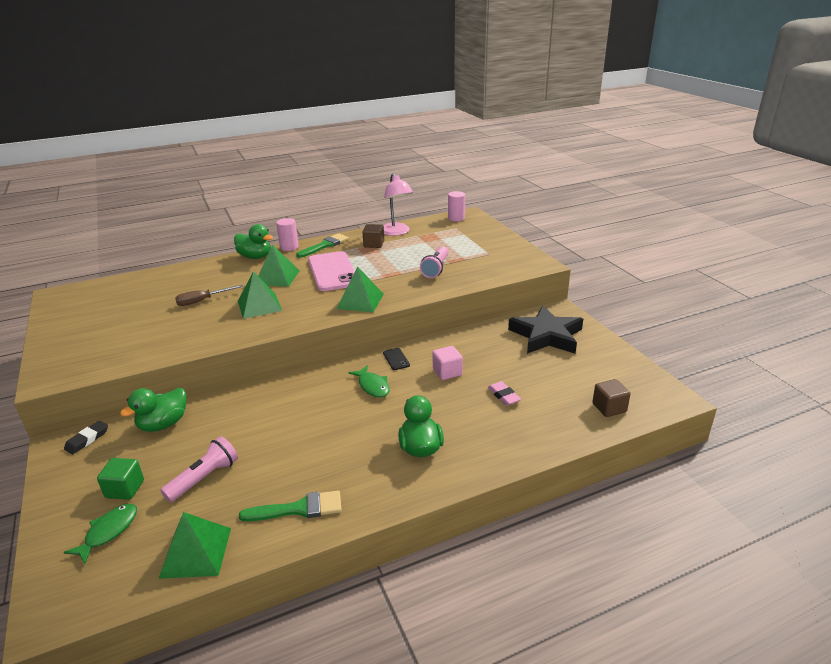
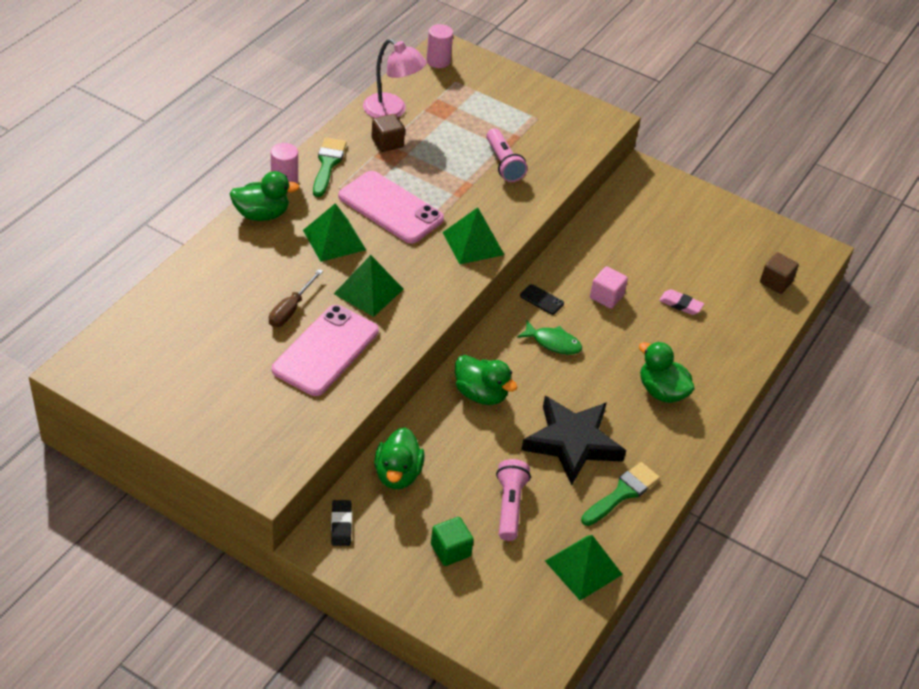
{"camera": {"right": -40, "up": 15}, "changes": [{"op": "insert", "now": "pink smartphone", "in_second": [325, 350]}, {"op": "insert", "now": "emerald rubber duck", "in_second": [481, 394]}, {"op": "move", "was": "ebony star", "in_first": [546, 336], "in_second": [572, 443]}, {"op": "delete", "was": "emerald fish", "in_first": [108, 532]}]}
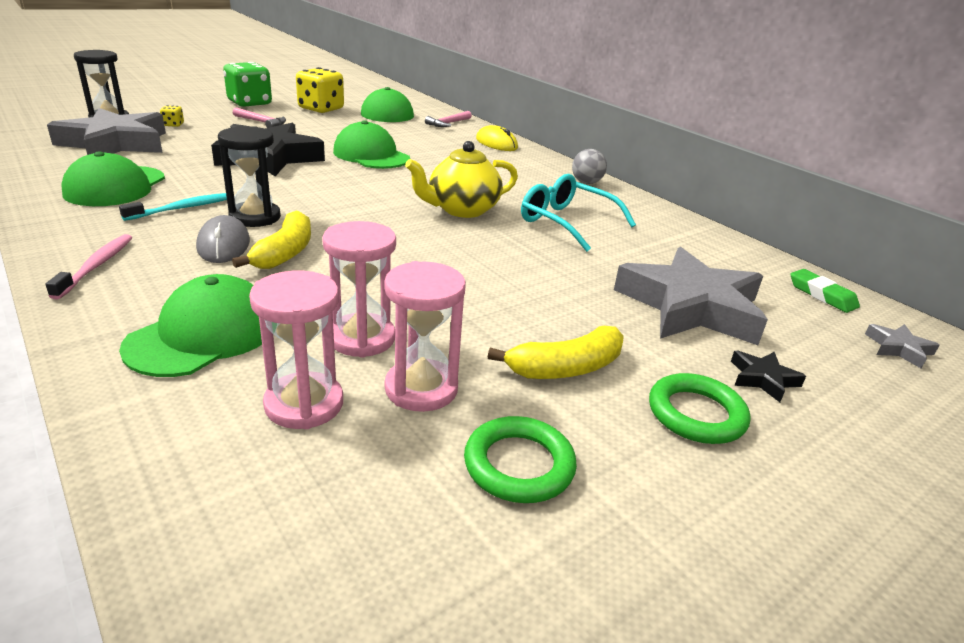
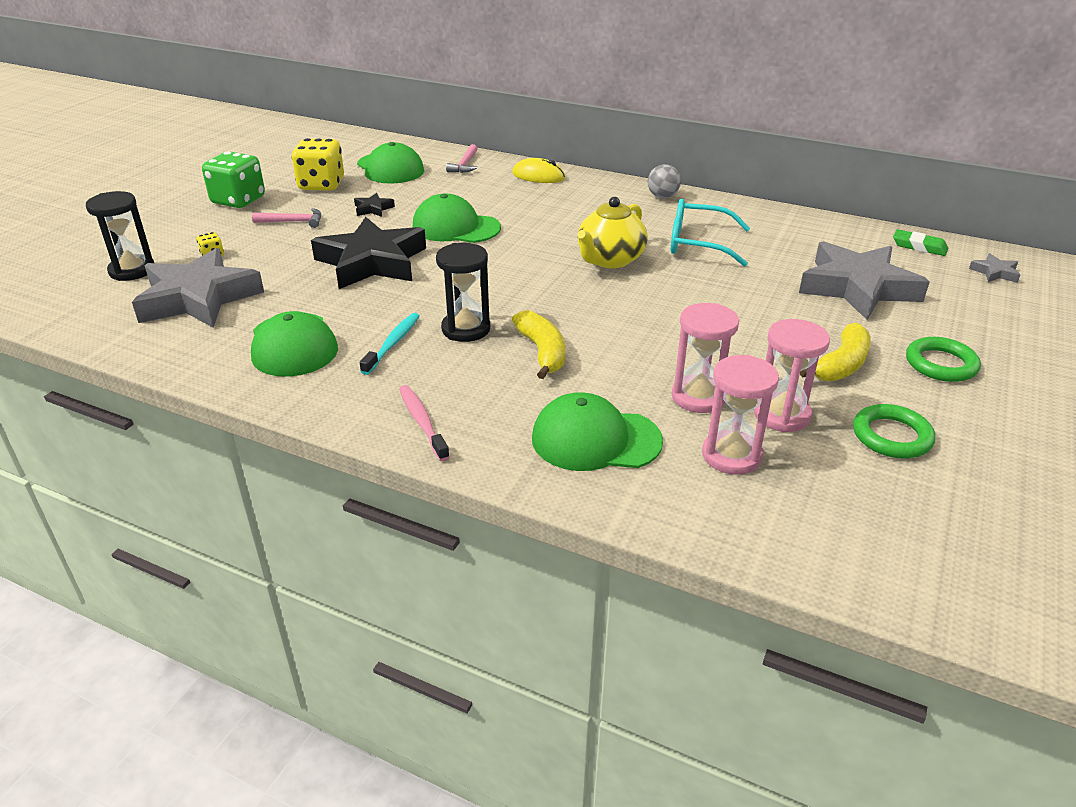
{"camera": {"right": -25, "up": 5}, "changes": [{"op": "move", "was": "ebony star", "in_first": [763, 379], "in_second": [373, 209]}, {"op": "rotate", "was": "emerald cap", "in_first": [203, 335], "in_second": [595, 439], "clockwise": -90}, {"op": "delete", "was": "grey PC mouse", "in_first": [224, 244]}]}
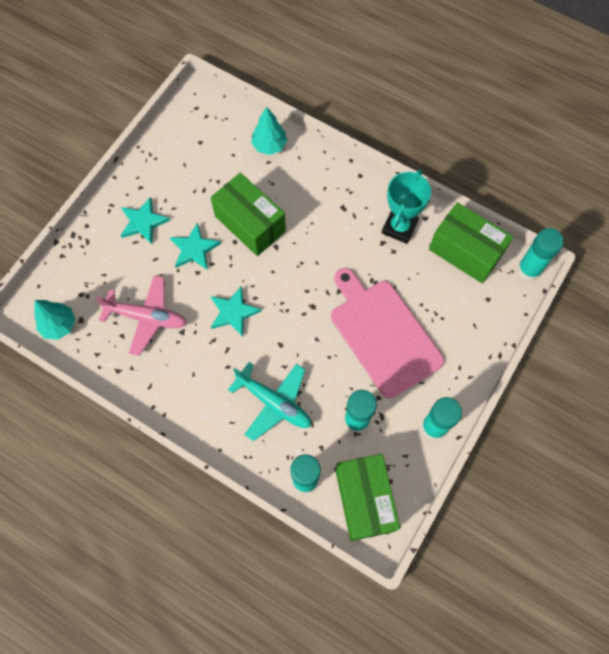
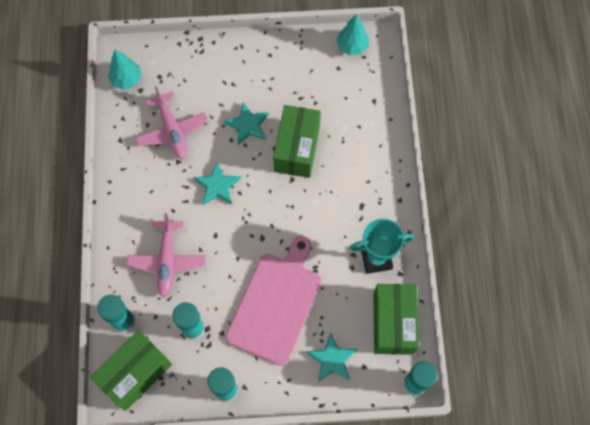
{"camera": {"right": 55, "up": 0}, "changes": [{"op": "recolor", "was": "aqua toy plane", "now": "pink toy plane", "in_first": [274, 403], "in_second": [167, 261]}, {"op": "move", "was": "aqua star", "in_first": [143, 222], "in_second": [332, 359]}, {"op": "move", "was": "aqua tree", "in_first": [269, 146], "in_second": [352, 46]}]}
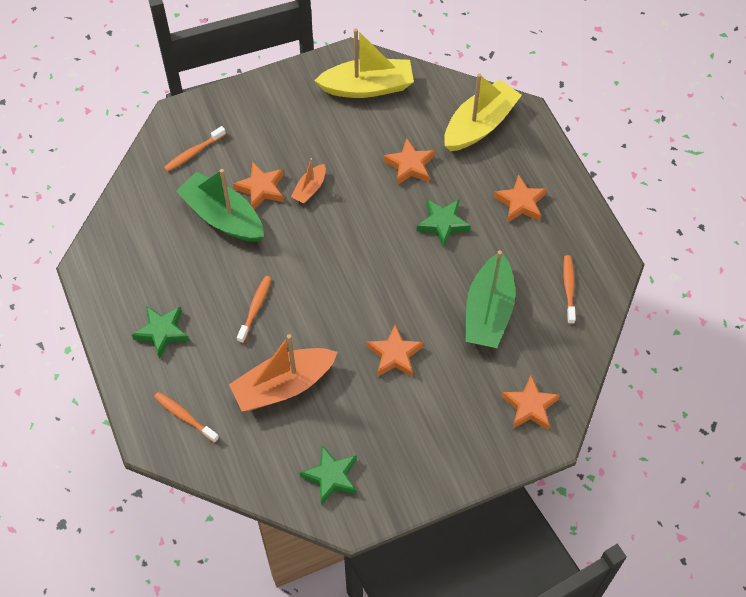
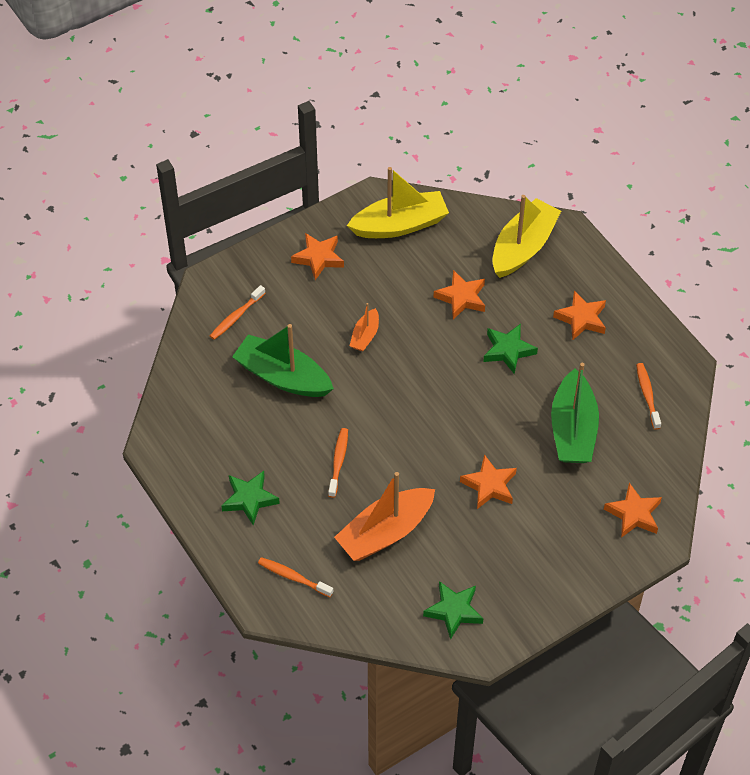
{"camera": {"right": -10, "up": -5}, "changes": [{"op": "move", "was": "orange star", "in_first": [261, 188], "in_second": [318, 258]}]}
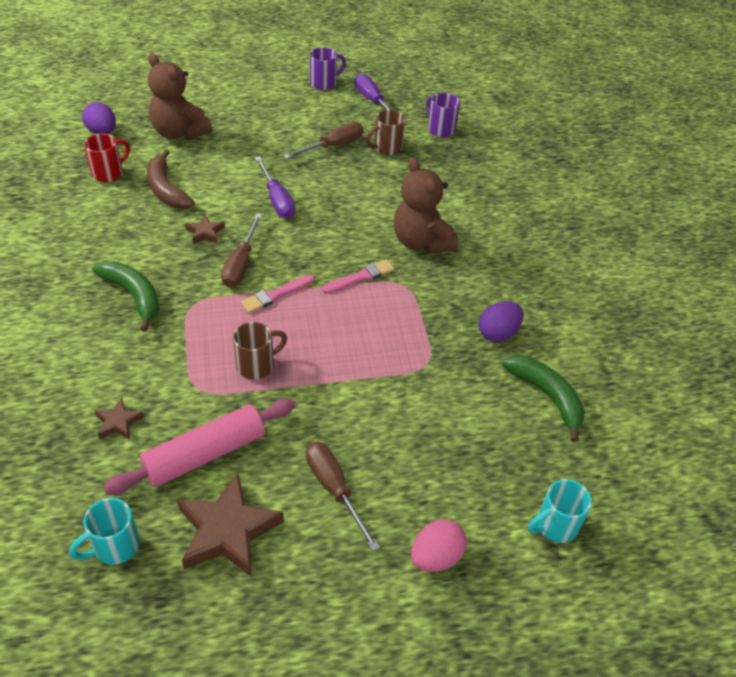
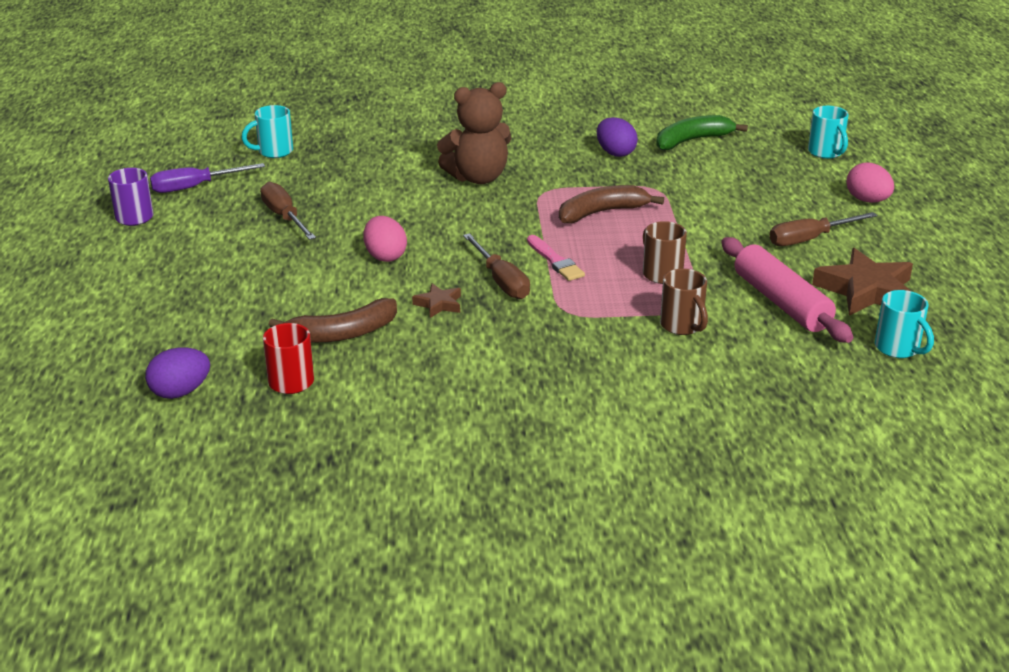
{"camera": {"right": -80, "up": -15}, "changes": [{"op": "recolor", "was": "royal purple coffee mug", "now": "aqua coffee mug", "in_first": [440, 129], "in_second": [274, 152]}, {"op": "replace", "was": "royal purple flat screwdriver", "now": "pink egg shape", "in_first": [277, 200], "in_second": [385, 256]}, {"op": "rotate", "was": "russet flat screwdriver", "in_first": [241, 264], "in_second": [501, 281], "clockwise": 45}, {"op": "insert", "now": "russet banana", "in_second": [601, 212]}, {"op": "move", "was": "russet coffee mug", "in_first": [386, 148], "in_second": [682, 326]}, {"op": "delete", "was": "emerald banana", "in_first": [134, 296]}, {"op": "delete", "was": "russet star", "in_first": [118, 422]}, {"op": "delete", "was": "russet teddy bear", "in_first": [179, 132]}, {"op": "delete", "was": "pink brush", "in_first": [360, 277]}]}
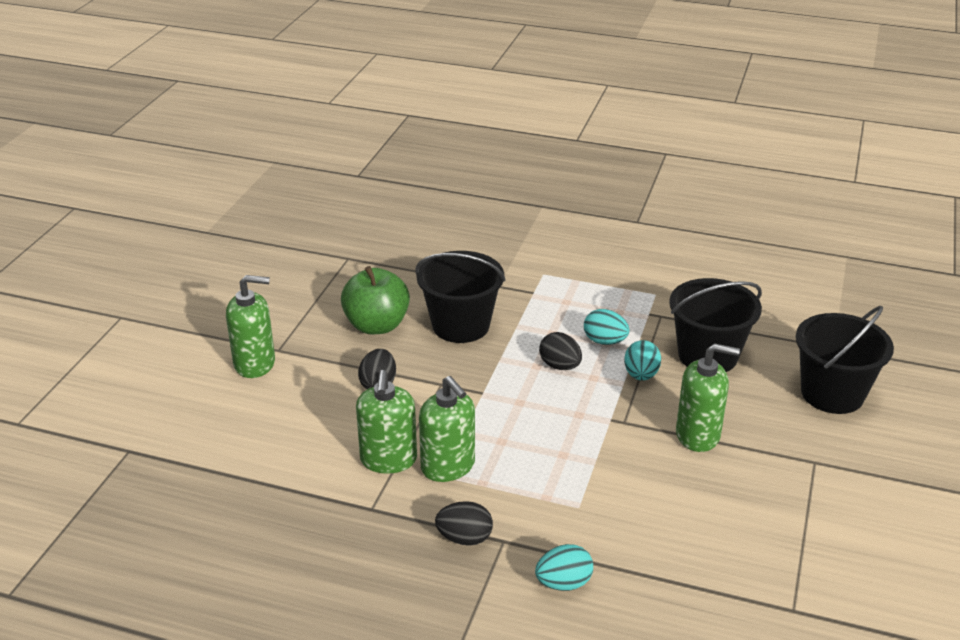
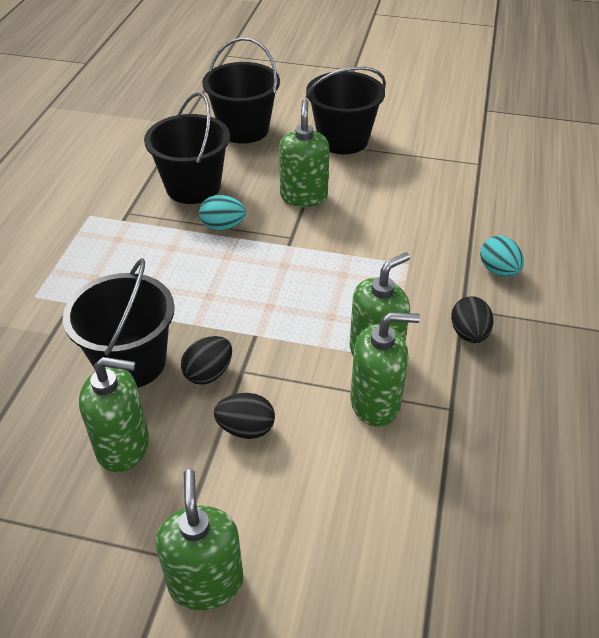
{"camera": {"right": -95, "up": 10}, "changes": [{"op": "replace", "was": "emerald apple", "now": "emerald soap pump", "in_first": [377, 325], "in_second": [123, 446]}, {"op": "move", "was": "ebony egg shape", "in_first": [560, 366], "in_second": [208, 373]}, {"op": "insert", "now": "ebony pail", "in_second": [343, 140]}, {"op": "delete", "was": "aqua egg shape", "in_first": [604, 341]}]}
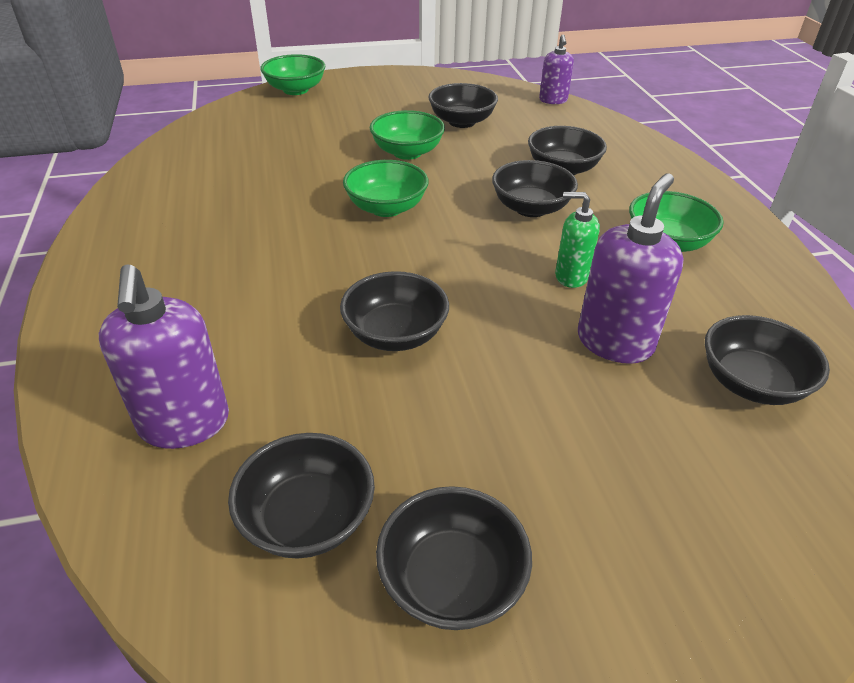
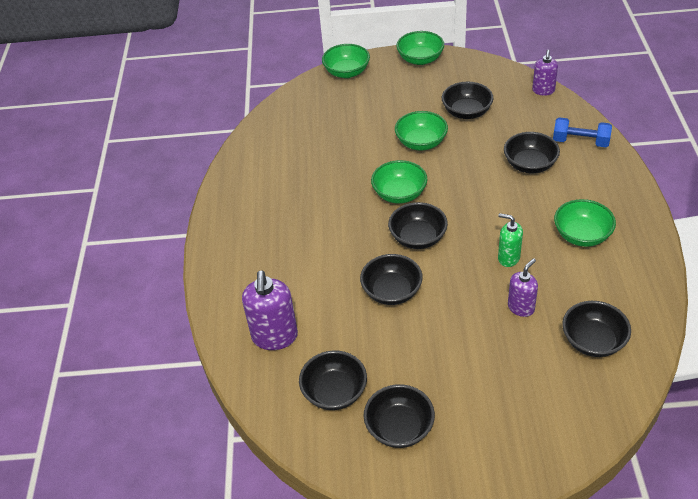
{"camera": {"right": 15, "up": 5}, "changes": [{"op": "move", "was": "ebony serving bowl", "in_first": [531, 208], "in_second": [418, 238]}, {"op": "insert", "now": "emerald serving bowl", "in_second": [420, 59]}, {"op": "resize", "was": "royal purple soap pump", "in_first": [615, 342], "in_second": [521, 307], "ratio": 0.61}, {"op": "insert", "now": "blue free weight", "in_second": [580, 142]}]}
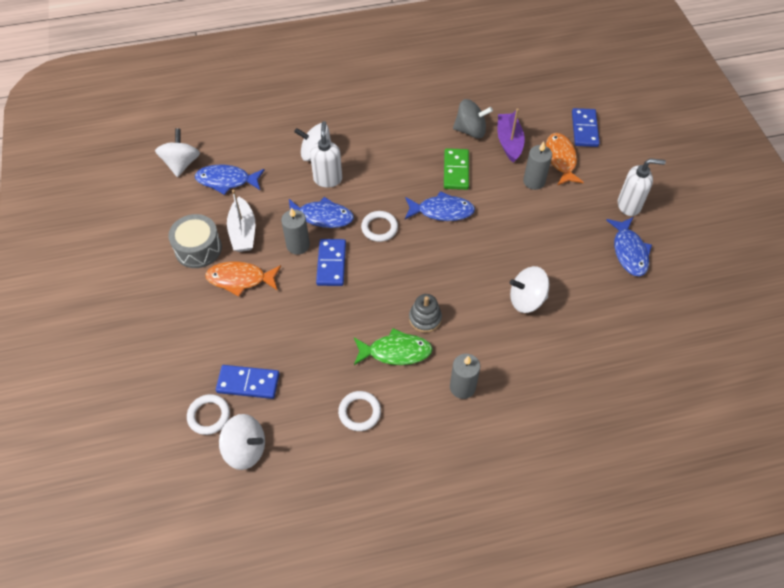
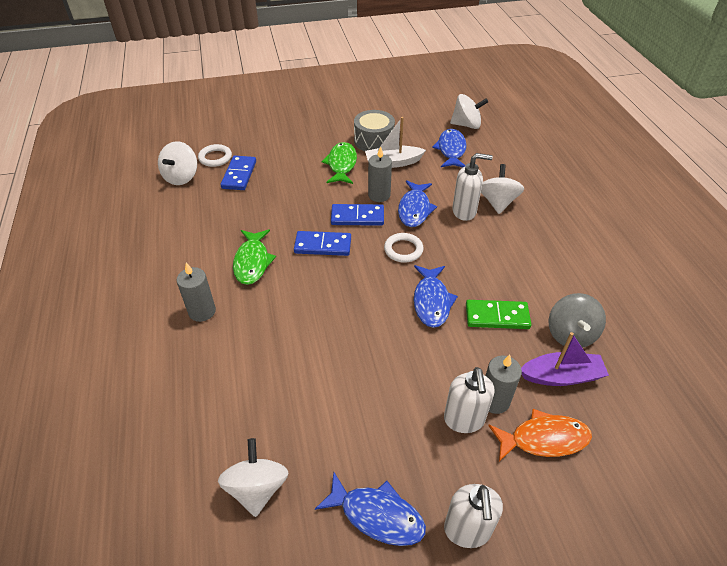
{"camera": {"right": 90, "up": -10}, "changes": [{"op": "move", "was": "pure white whirligig", "in_first": [526, 299], "in_second": [257, 488]}, {"op": "move", "was": "blue domino", "in_first": [584, 129], "in_second": [323, 245]}, {"op": "rotate", "was": "blue fish", "in_first": [629, 251], "in_second": [377, 515], "clockwise": -150}, {"op": "recolor", "was": "orange fish", "now": "emerald fish", "in_first": [240, 279], "in_second": [341, 164]}, {"op": "insert", "now": "pure white soap pump", "in_second": [464, 420]}, {"op": "delete", "was": "pure white ring", "in_first": [359, 412]}, {"op": "delete", "was": "grey ring stacker", "in_first": [425, 318]}]}
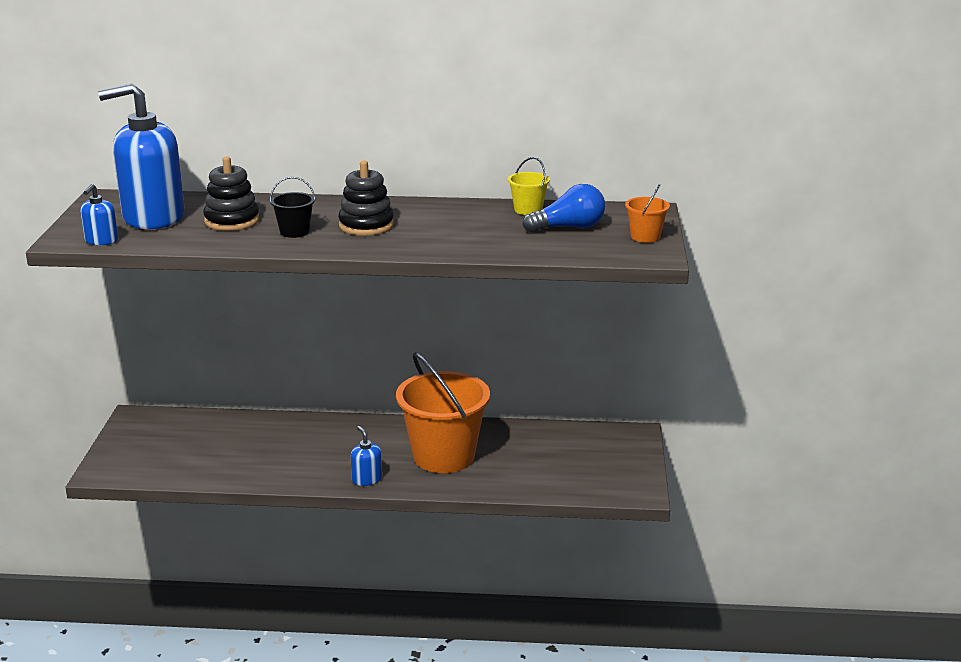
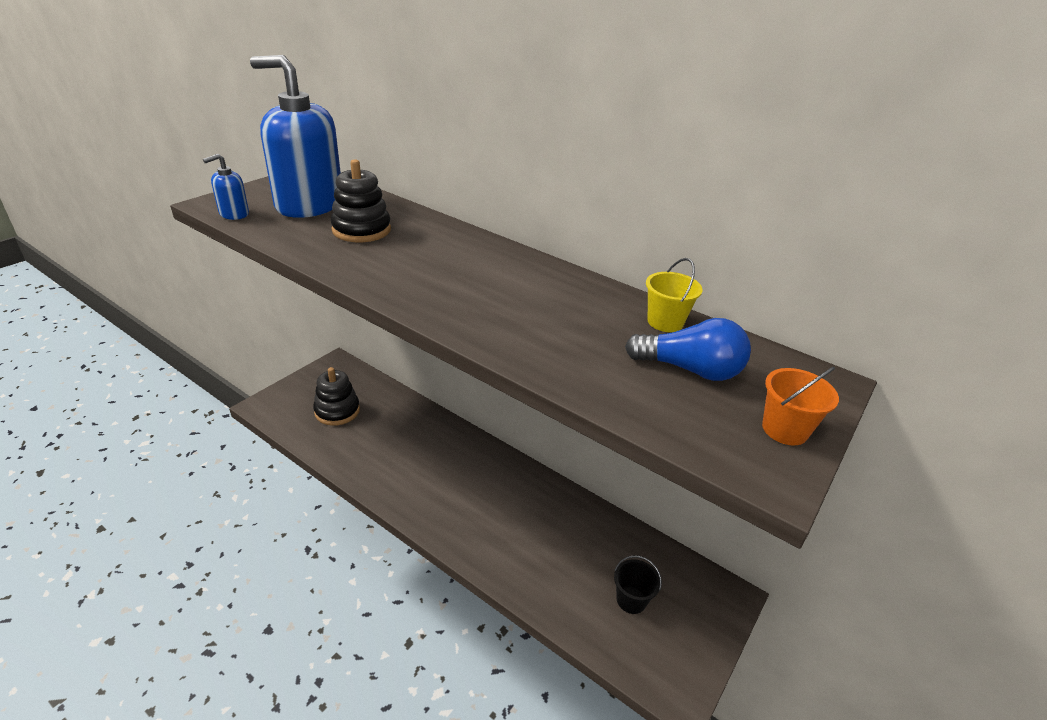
{"camera": {"right": 30, "up": 10}, "changes": [{"op": "move", "was": "ebony ring stacker", "in_first": [366, 225], "in_second": [337, 411]}, {"op": "move", "was": "ebony pail", "in_first": [294, 232], "in_second": [631, 600]}, {"op": "delete", "was": "blue soap pump", "in_first": [367, 479]}, {"op": "delete", "was": "orange pail", "in_first": [443, 456]}]}
